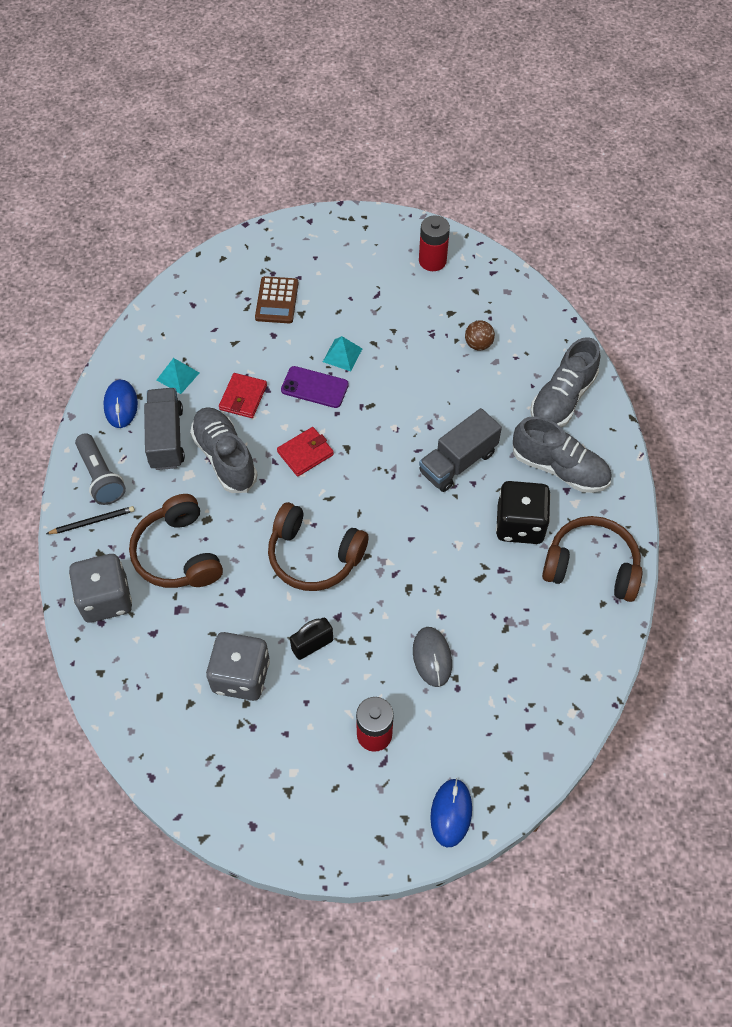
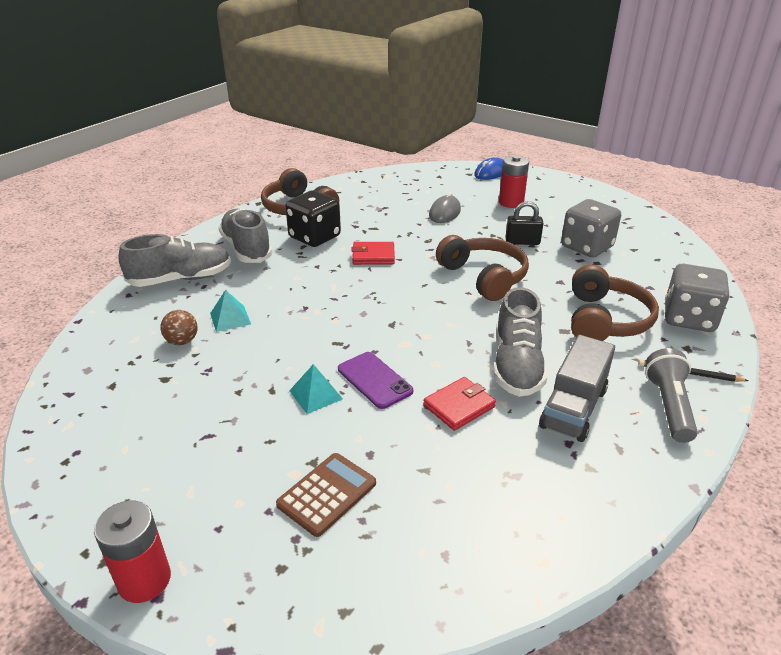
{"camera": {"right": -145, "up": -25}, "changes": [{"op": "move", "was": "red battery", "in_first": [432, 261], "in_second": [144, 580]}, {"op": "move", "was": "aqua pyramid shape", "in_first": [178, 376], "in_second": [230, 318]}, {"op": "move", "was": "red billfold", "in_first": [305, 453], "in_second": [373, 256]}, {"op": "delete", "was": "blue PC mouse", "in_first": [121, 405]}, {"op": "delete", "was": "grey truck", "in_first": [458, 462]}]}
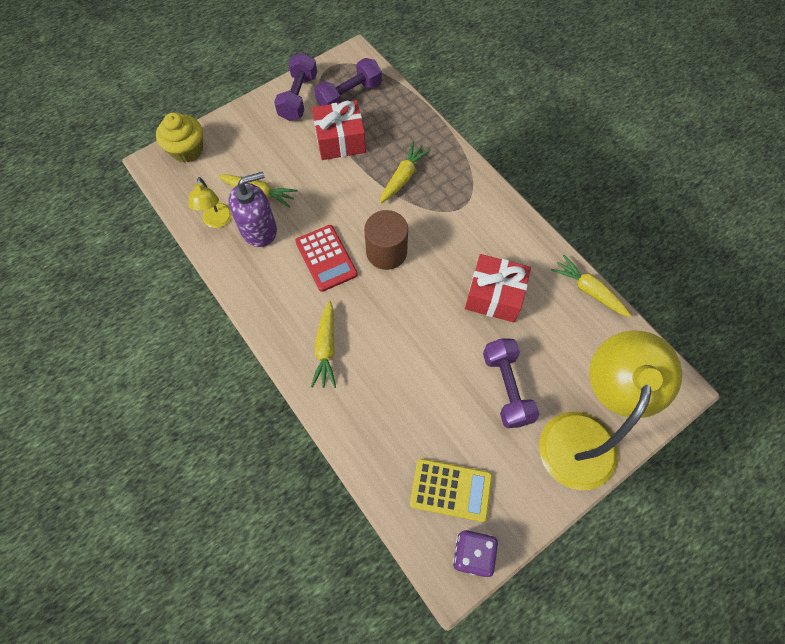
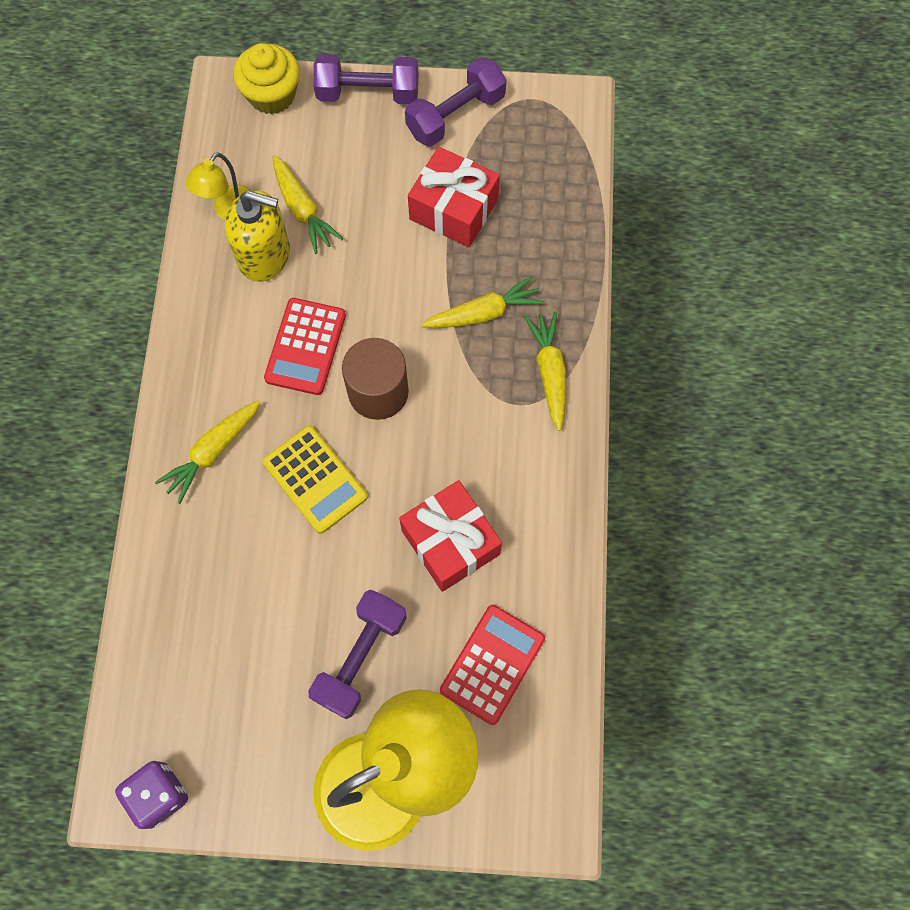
{"camera": {"right": 40, "up": 5}, "changes": [{"op": "recolor", "was": "royal purple soap pump", "now": "yellow soap pump", "in_first": [259, 229], "in_second": [264, 255]}, {"op": "move", "was": "yellow adding machine", "in_first": [451, 489], "in_second": [315, 479]}, {"op": "move", "was": "royal purple free weight", "in_first": [349, 96], "in_second": [368, 93]}, {"op": "insert", "now": "red adding machine", "in_second": [492, 664]}, {"op": "move", "was": "yellow carrot", "in_first": [588, 290], "in_second": [549, 372]}]}
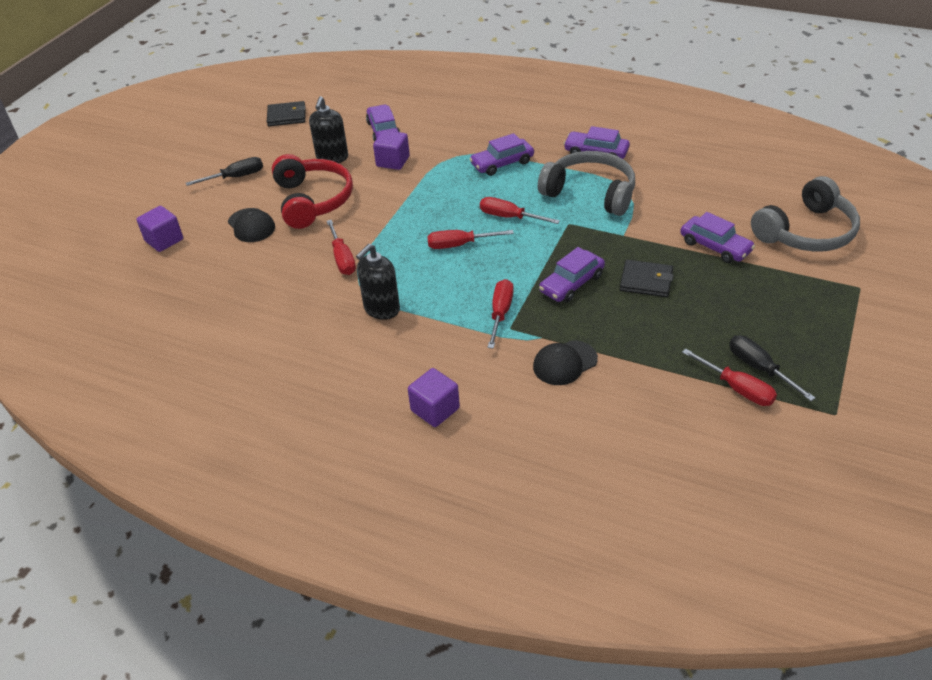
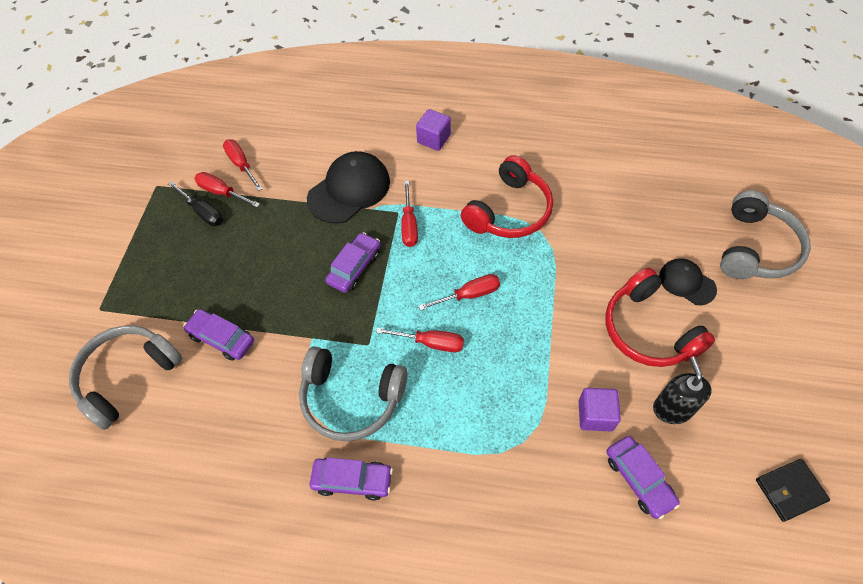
{"camera": {"right": 165, "up": 15}, "changes": [{"op": "move", "was": "red flat screwdriver", "in_first": [342, 259], "in_second": [241, 164]}, {"op": "resize", "was": "ebony cap", "in_first": [564, 363], "in_second": [349, 190], "ratio": 1.72}, {"op": "replace", "was": "ebony soap pump", "now": "red over-ear headphones", "in_first": [381, 309], "in_second": [509, 211]}, {"op": "replace", "was": "royal purple cube", "now": "grey over-ear headphones", "in_first": [164, 240], "in_second": [756, 248]}, {"op": "delete", "was": "ebony flat screwdriver", "in_first": [236, 177]}, {"op": "delete", "was": "royal purple car", "in_first": [502, 163]}, {"op": "delete", "was": "ebony billfold", "in_first": [646, 281]}]}
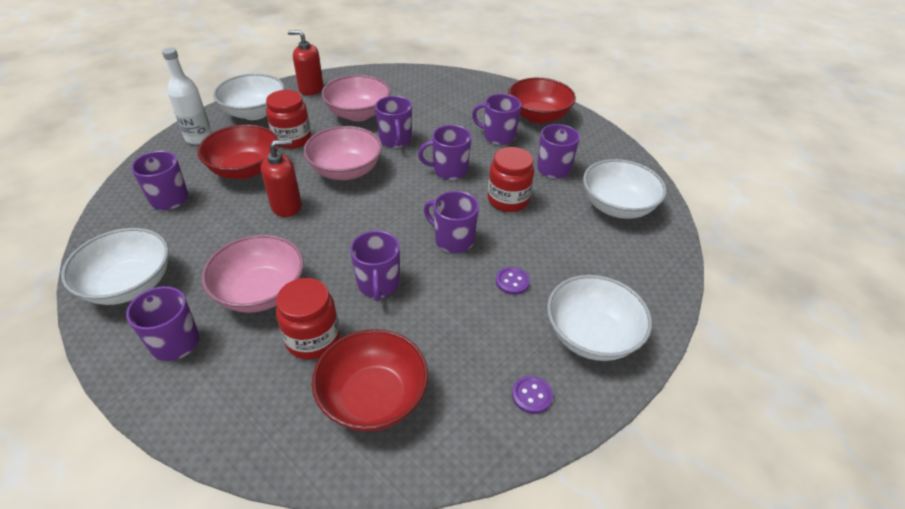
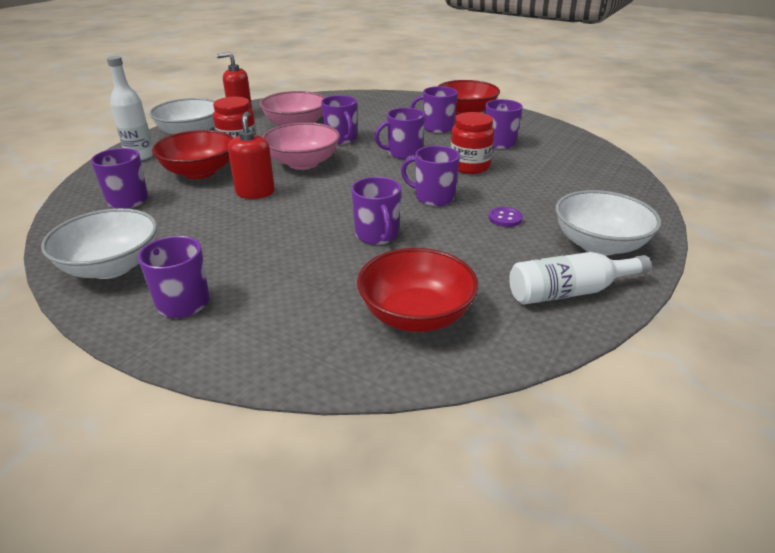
{"camera": {"right": -10, "up": -10}, "changes": [{"op": "rotate", "was": "red soap pump", "in_first": [286, 206], "in_second": [255, 192], "clockwise": -60}, {"op": "replace", "was": "royal purple shirt button", "now": "pure white bottle", "in_first": [532, 395], "in_second": [569, 292]}, {"op": "delete", "was": "pink serving bowl", "in_first": [261, 292]}, {"op": "delete", "was": "red jar", "in_first": [313, 339]}, {"op": "delete", "was": "pure white serving bowl", "in_first": [617, 206]}]}
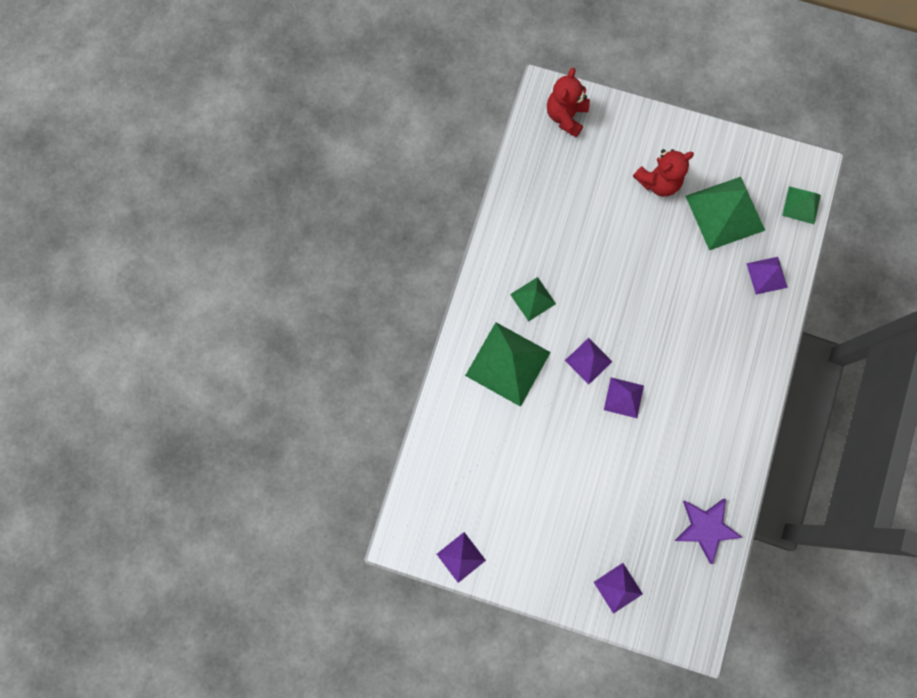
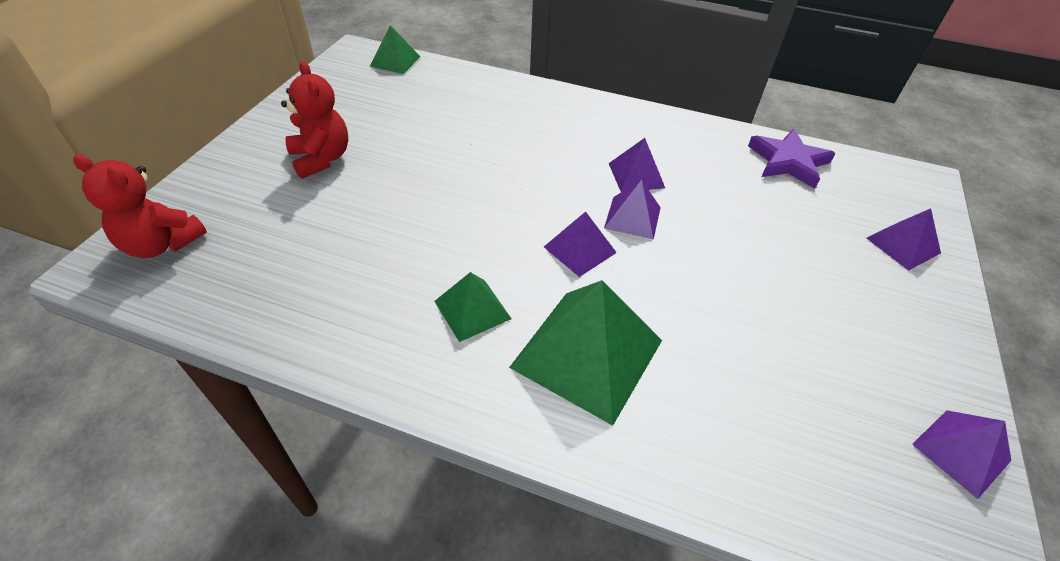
{"camera": {"right": -90, "up": -30}, "changes": [{"op": "move", "was": "royal purple pyramid shape", "in_first": [766, 275], "in_second": [636, 175]}, {"op": "delete", "was": "emerald pyramid shape", "in_first": [725, 213]}]}
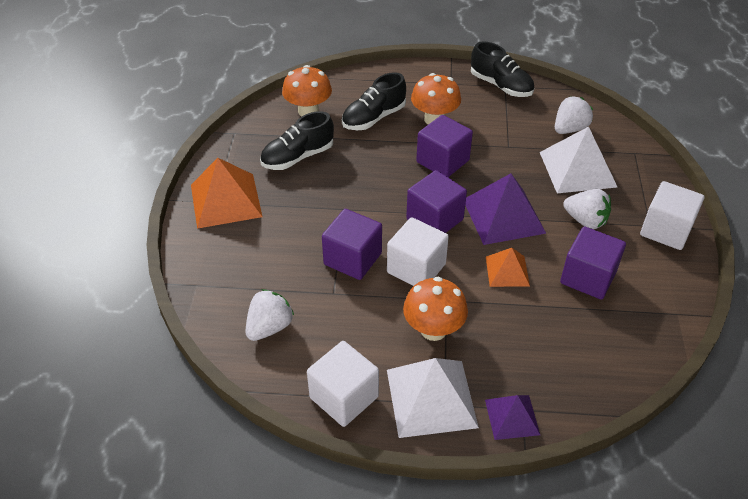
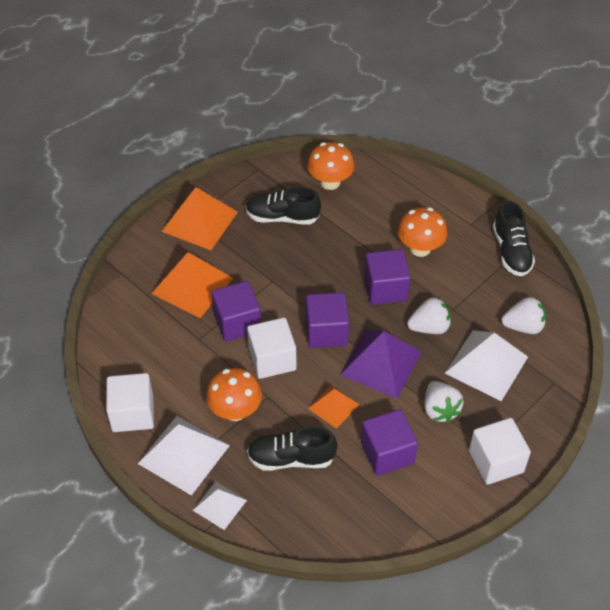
{"camera": {"right": 40, "up": 5}, "changes": [{"op": "insert", "now": "orange pyramid shape", "in_second": [192, 285]}, {"op": "recolor", "was": "royal purple pyramid shape", "now": "pure white pyramid shape", "in_first": [512, 417], "in_second": [219, 505]}, {"op": "move", "was": "ebony sneaker", "in_first": [374, 118], "in_second": [291, 458]}, {"op": "move", "was": "pure white berry", "in_first": [269, 327], "in_second": [429, 327]}]}
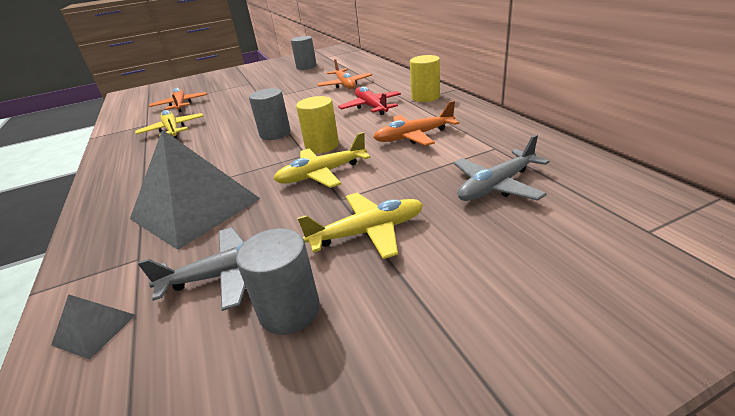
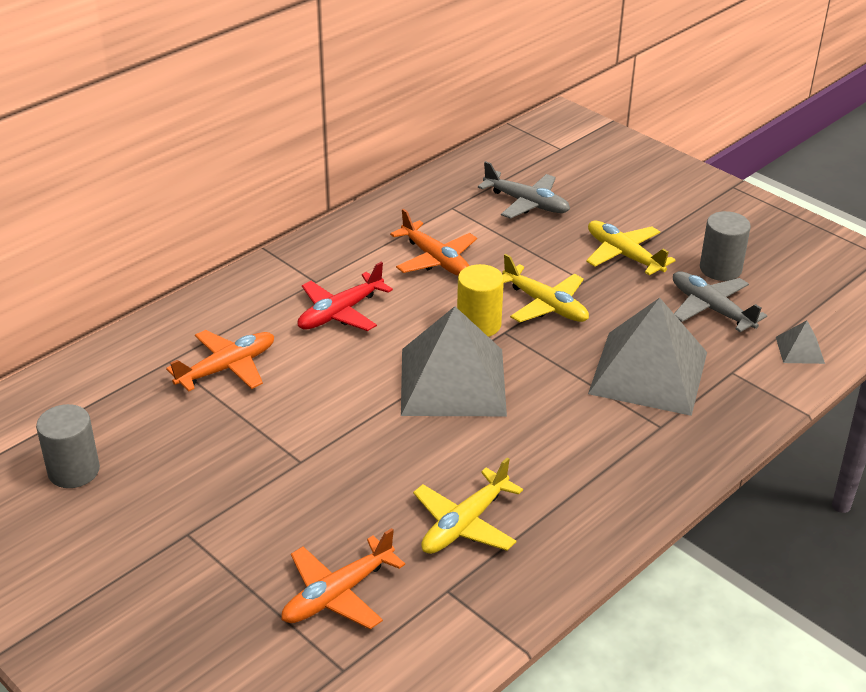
{"camera": {"right": -115, "up": 5}, "changes": [{"op": "replace", "was": "grey cylinder", "now": "grey pyramid shape", "in_first": [275, 134], "in_second": [452, 381]}, {"op": "delete", "was": "yellow cylinder", "in_first": [425, 97]}]}
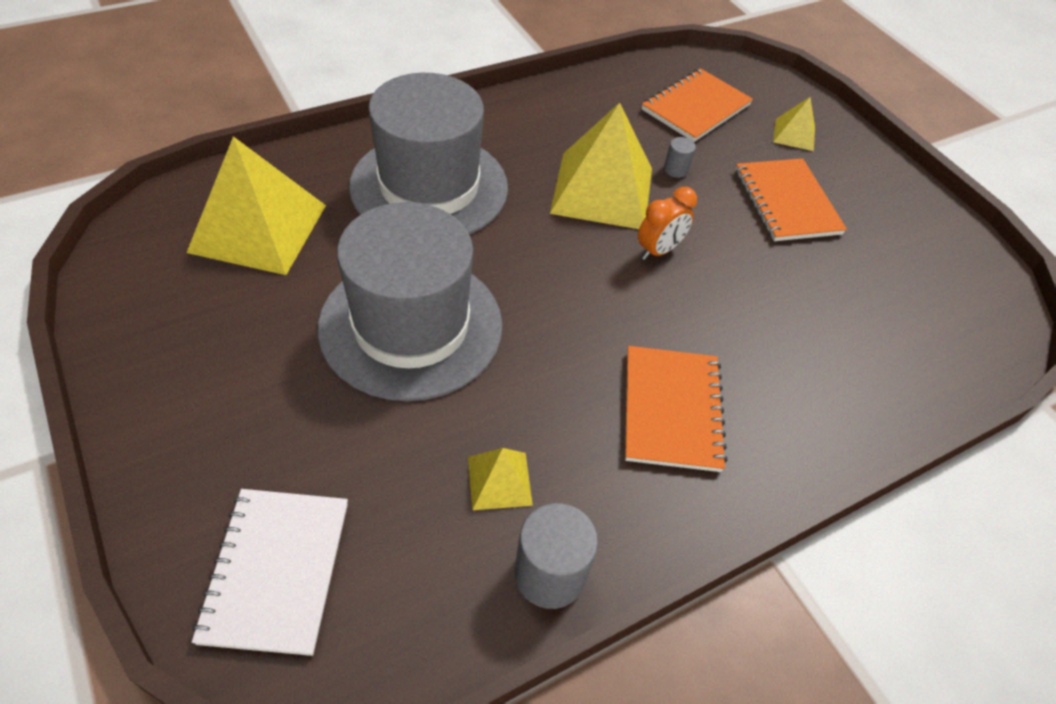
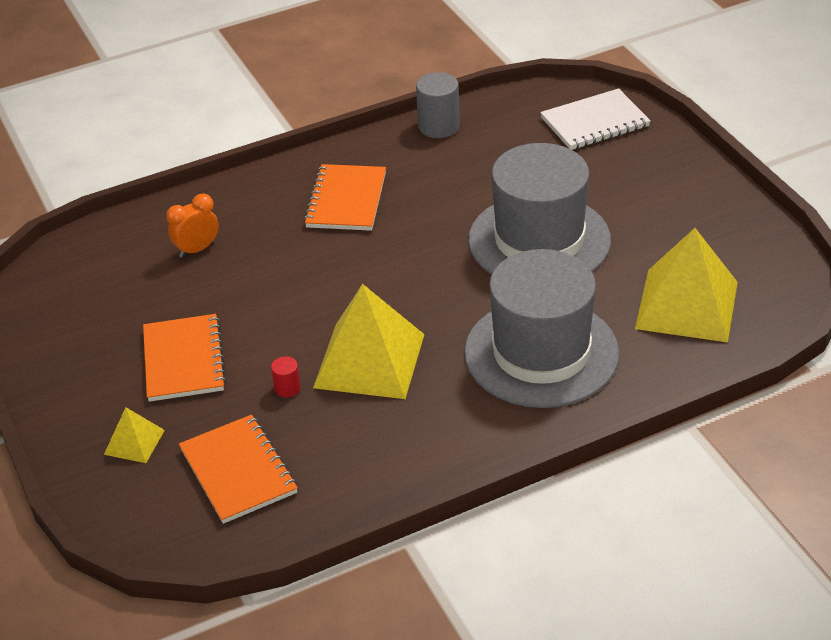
{"camera": {"right": -170, "up": -10}, "changes": [{"op": "move", "was": "orange bedside clock", "in_first": [658, 250], "in_second": [197, 249]}, {"op": "rotate", "was": "orange exercise book", "in_first": [696, 108], "in_second": [238, 471], "clockwise": -75}, {"op": "recolor", "was": "grey cylinder", "now": "red cylinder", "in_first": [676, 169], "in_second": [287, 388]}, {"op": "rotate", "was": "pure white exercise book", "in_first": [276, 571], "in_second": [595, 122], "clockwise": 60}, {"op": "delete", "was": "yellow pyramid shape", "in_first": [499, 480]}]}
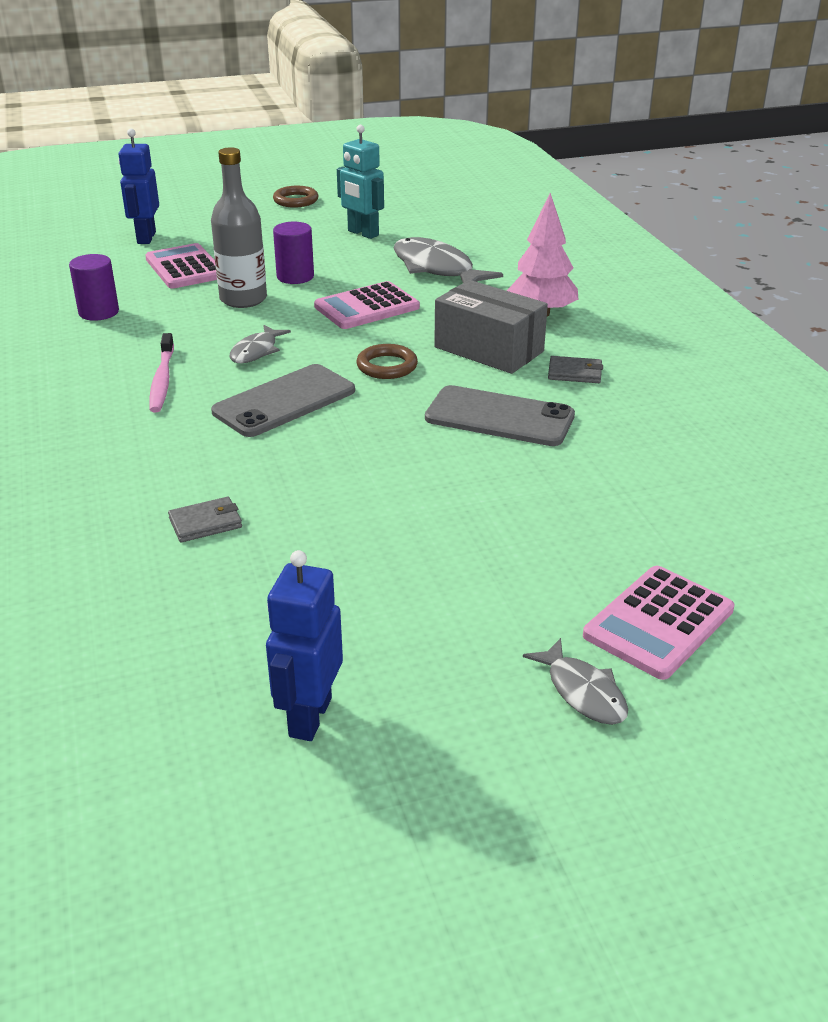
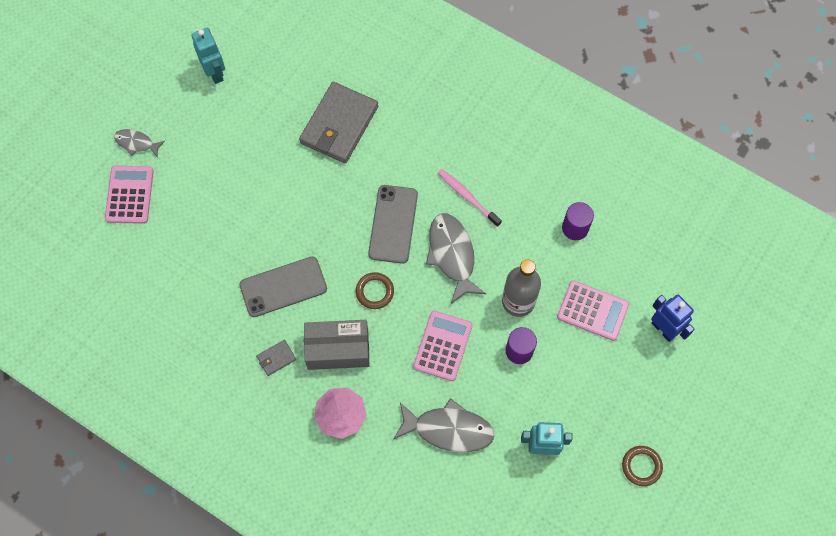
{"camera": {"right": 140, "up": 35}, "changes": [{"op": "recolor", "was": "blue toy robot", "now": "aqua toy robot", "in_first": [309, 717], "in_second": [215, 72]}, {"op": "resize", "was": "grey billfold", "in_first": [205, 523], "in_second": [339, 125], "ratio": 2.37}, {"op": "resize", "was": "grey fish", "in_first": [256, 351], "in_second": [452, 255], "ratio": 1.79}]}
